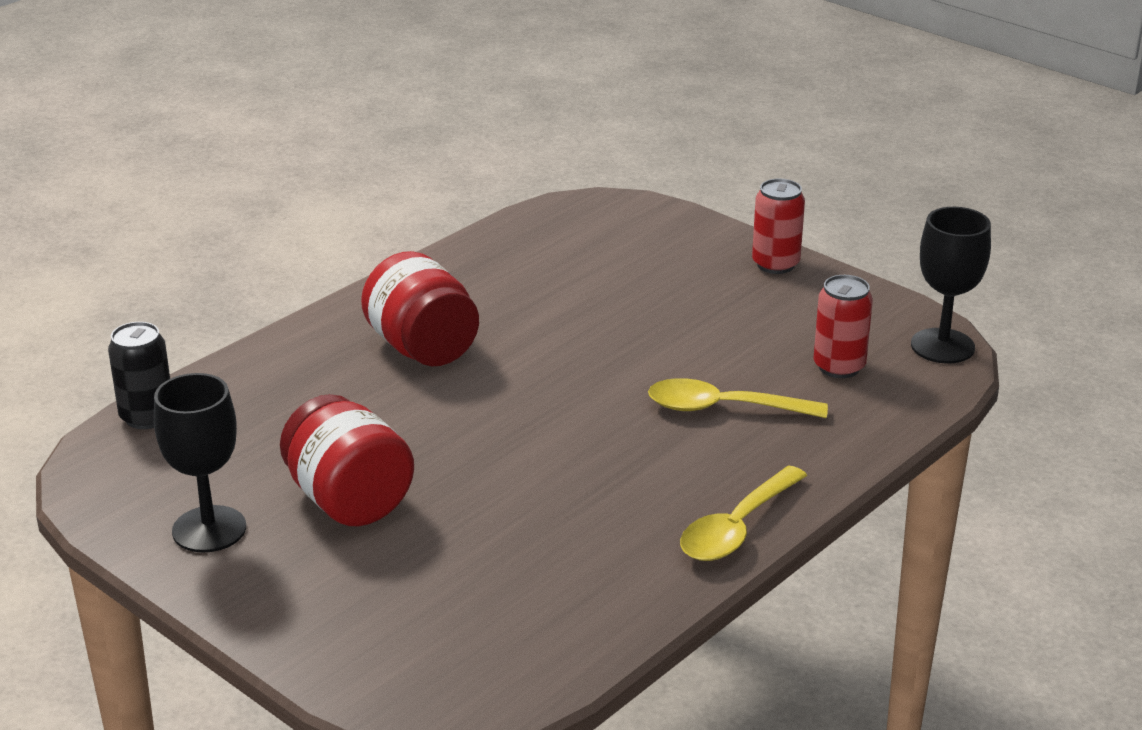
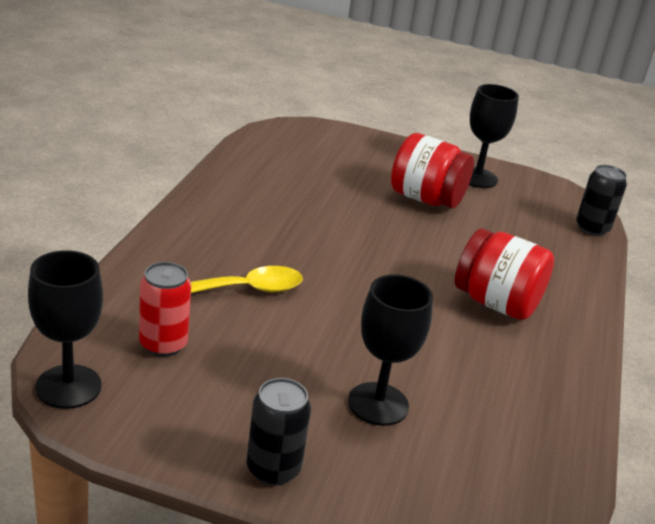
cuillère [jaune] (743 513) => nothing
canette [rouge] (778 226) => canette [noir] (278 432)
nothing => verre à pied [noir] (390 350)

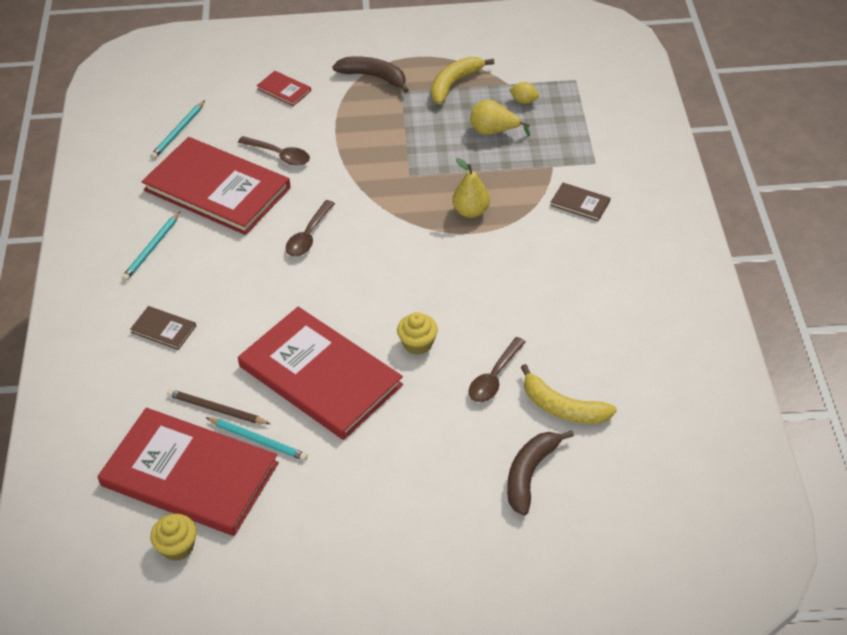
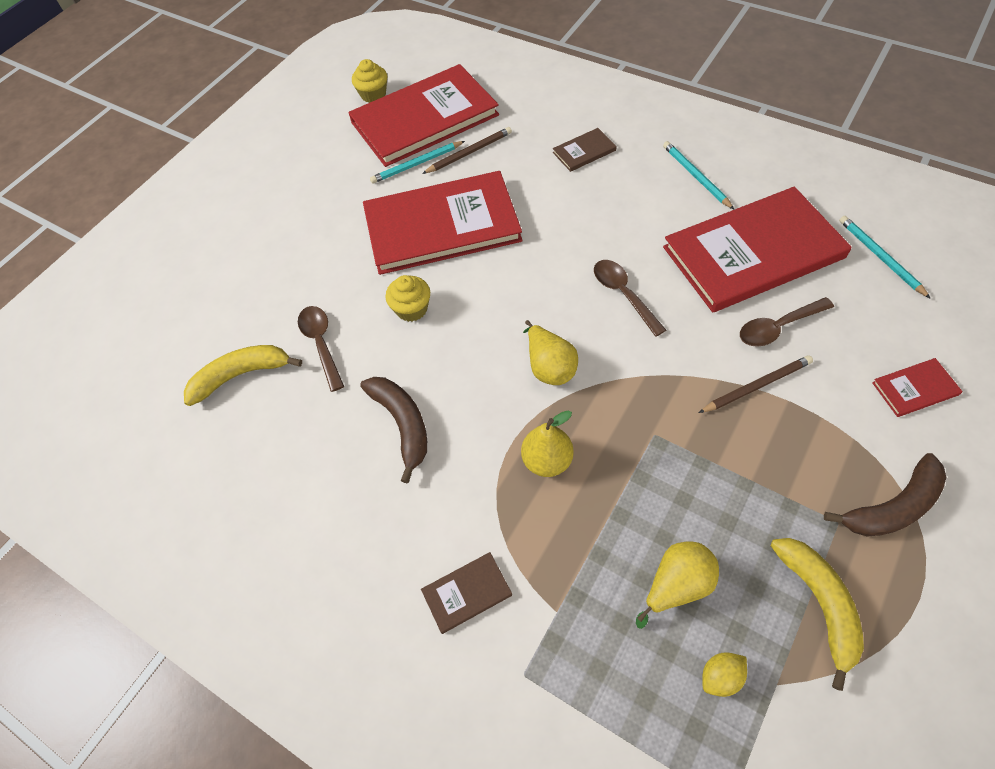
banane [marron] (540 473) => banane [marron] (393 430), moved
nothing => poire [jaune] (550 352)
nothing => crayon [marron] (756 384)

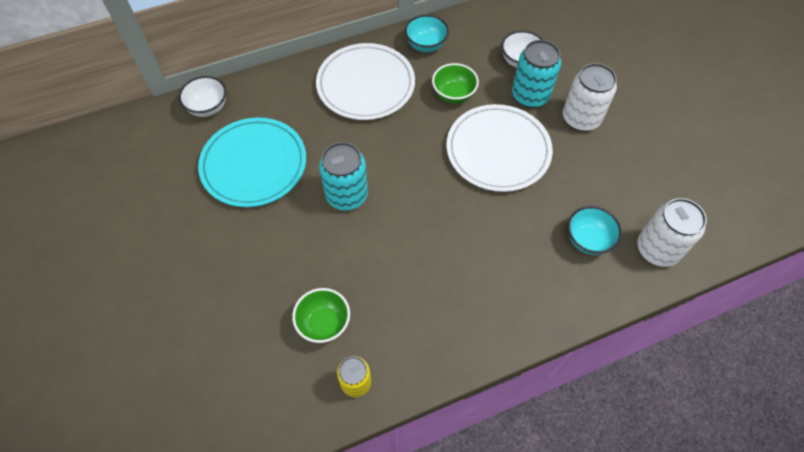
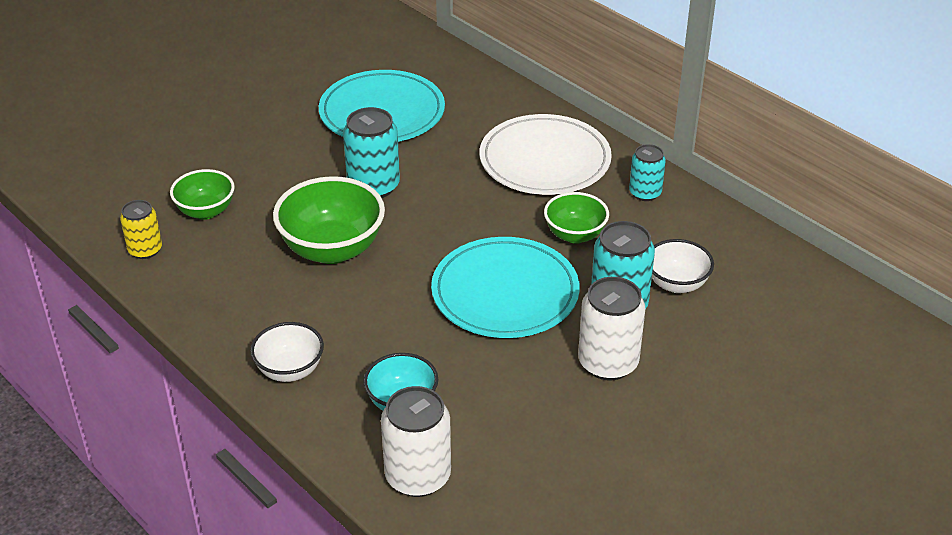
bol [blanc] (202 96) => bol [blanc] (287 352), moved
bol [turquoise] (427 33) => canette [turquoise] (647 172)
assiette [blanc] (499 148) => assiette [turquoise] (505 287)
nothing => bol [vert] (329 220)

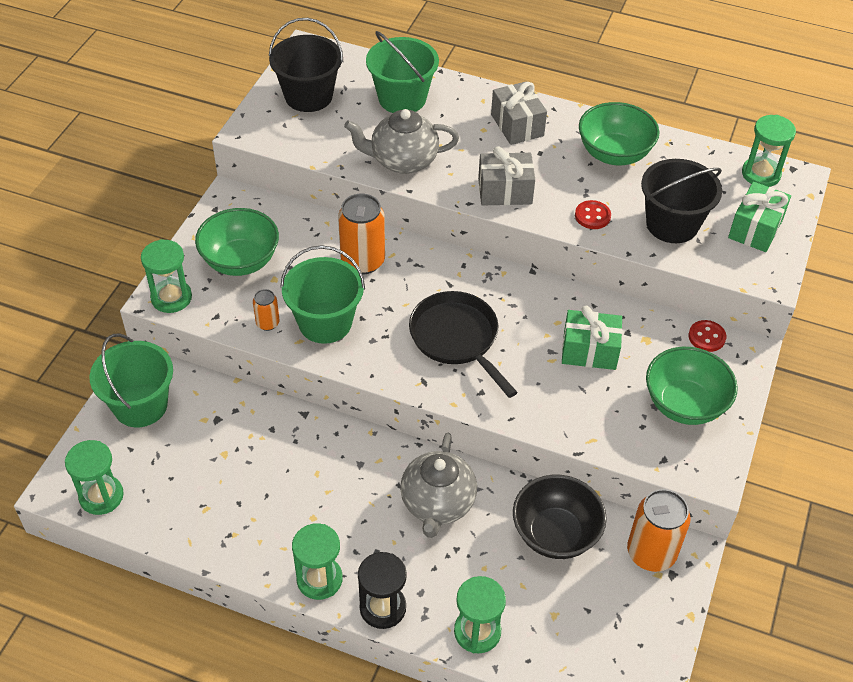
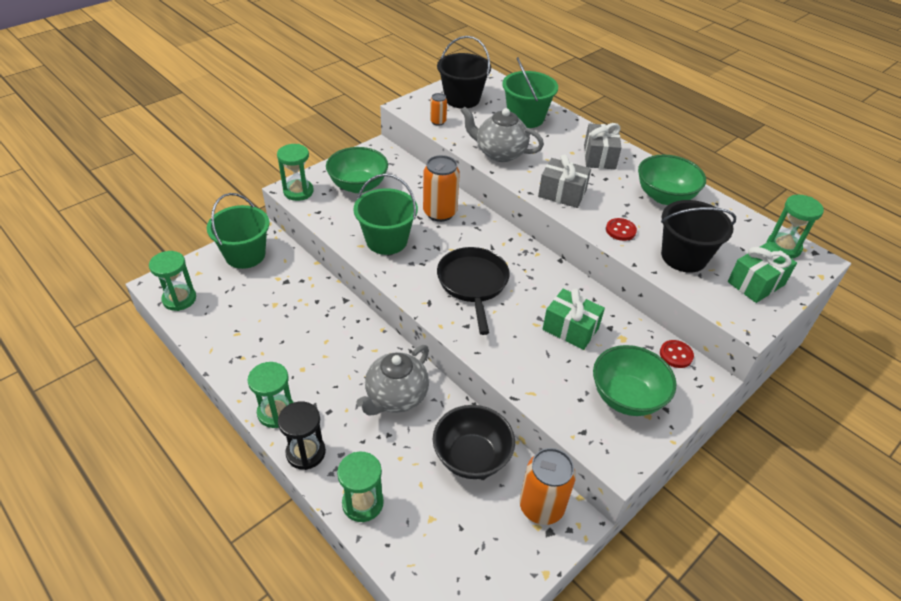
canette [orange] (266 310) => canette [orange] (438 109), moved

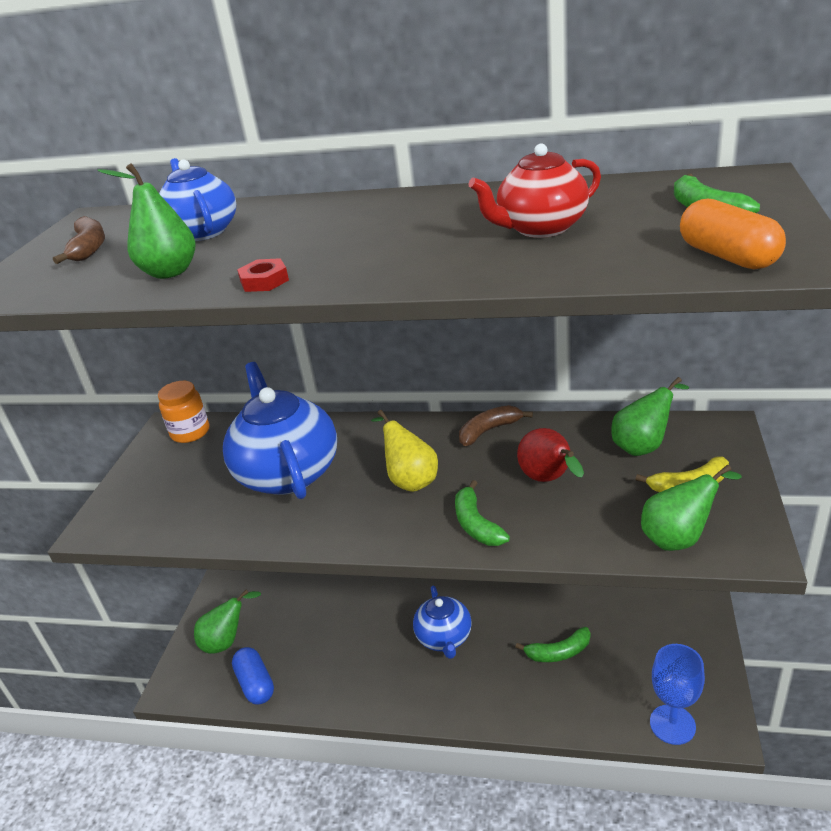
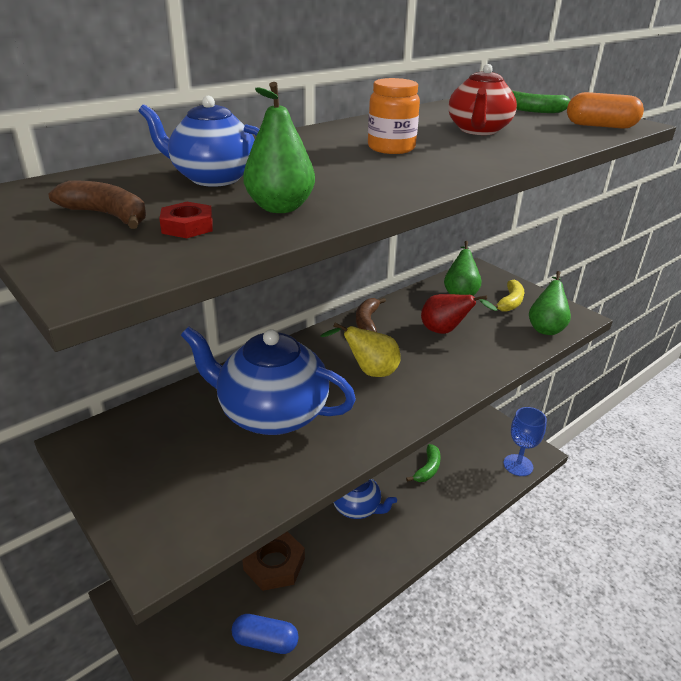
bocal [orange] (183 412) => bocal [orange] (394 116), moved
poire [vert] (227 622) => nothing
écrou [rouge] (263 275) => écrou [rouge] (186 220), moved
banane [vert] (482 513) => nothing
nothing => écrou [marron] (273 561)

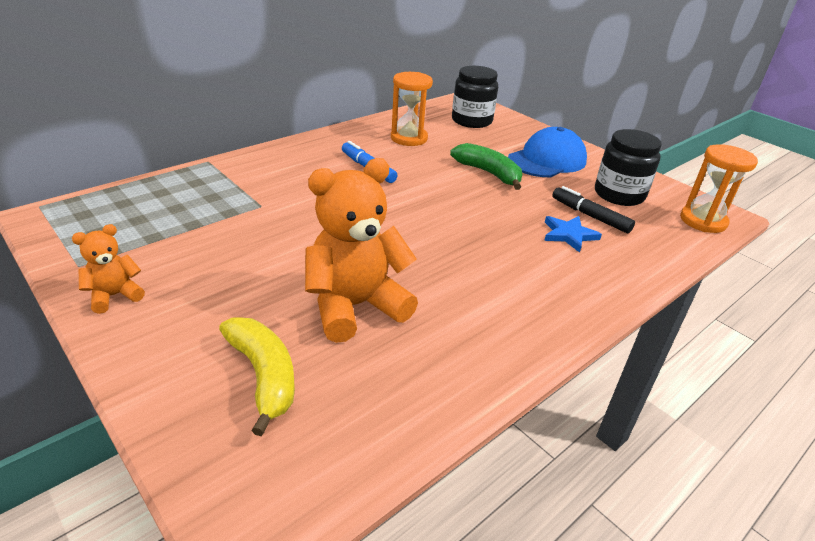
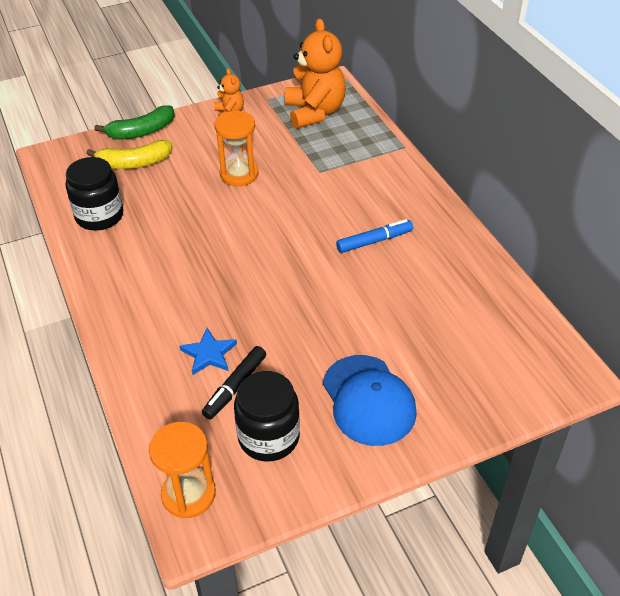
ours en peluche [orange] (361 250) => ours en peluche [orange] (315 73), moved
sablier [orange] (412 109) => sablier [orange] (236 148), moved
banane [vert] (486 166) => banane [vert] (134 122), moved
bocal [noir] (475 97) => bocal [noir] (95 194), moved
feutre [noir] (593 209) => feutre [noir] (234 383), 150 degrees clockwise

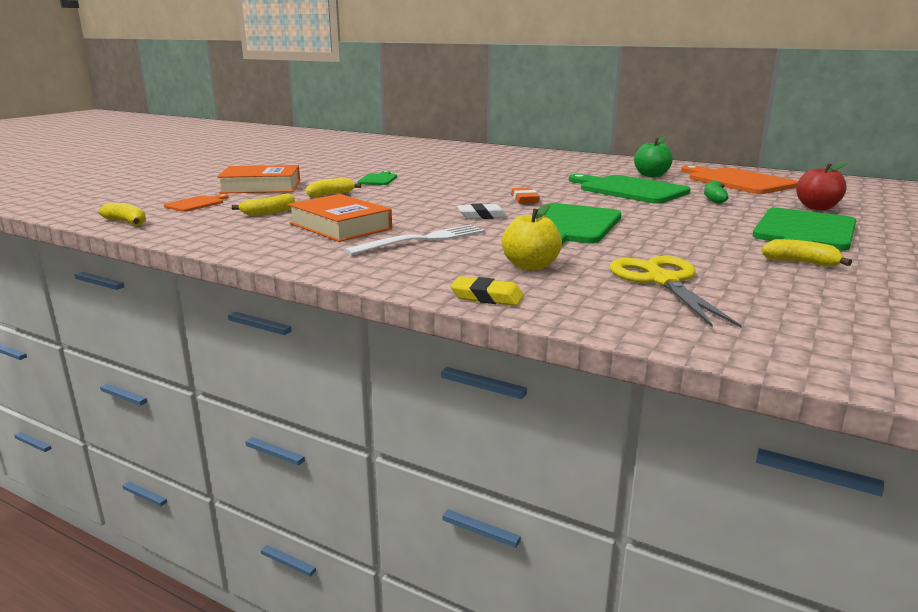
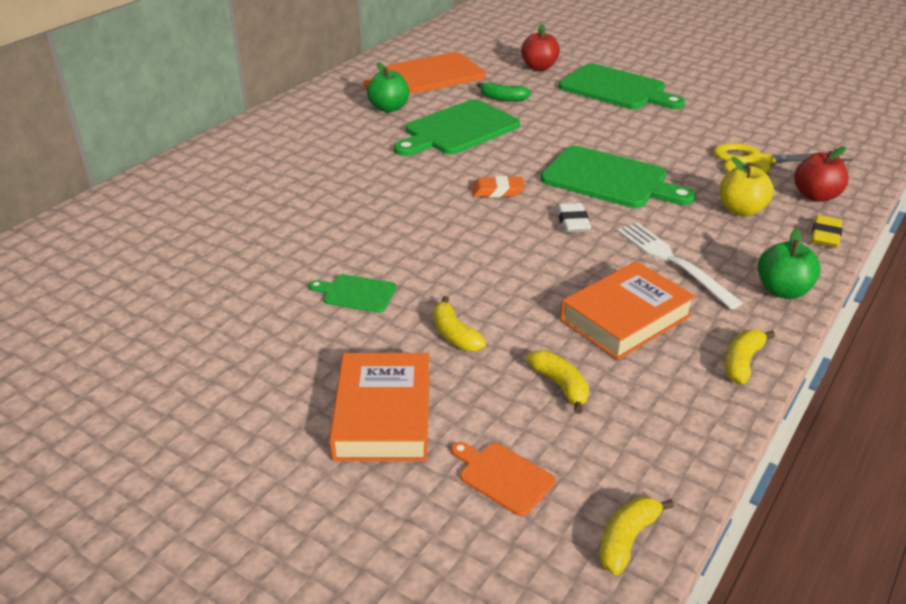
banane [jaune] (806 252) => banane [jaune] (750 357), moved
nothing => pomme [vert] (789 264)
nothing => pomme [rouge] (821 174)

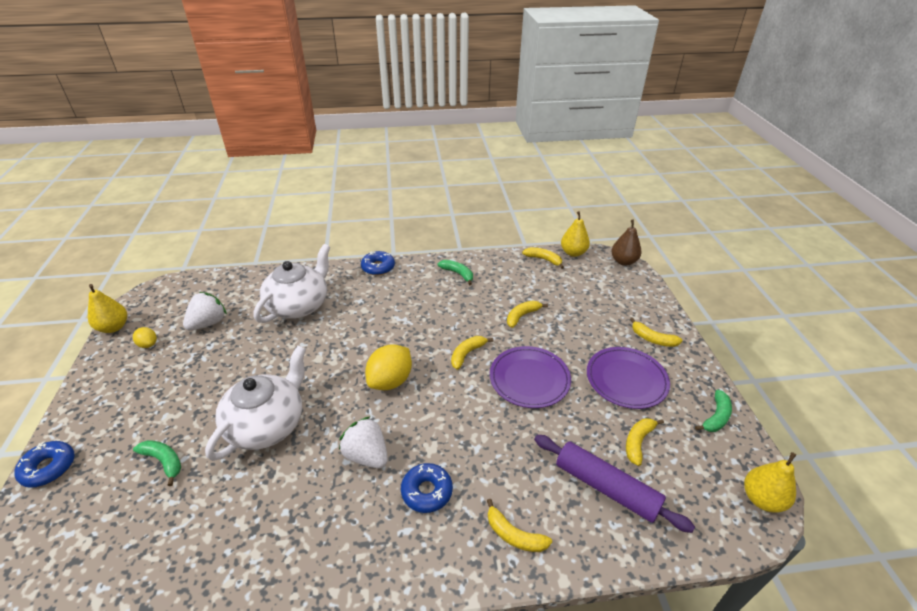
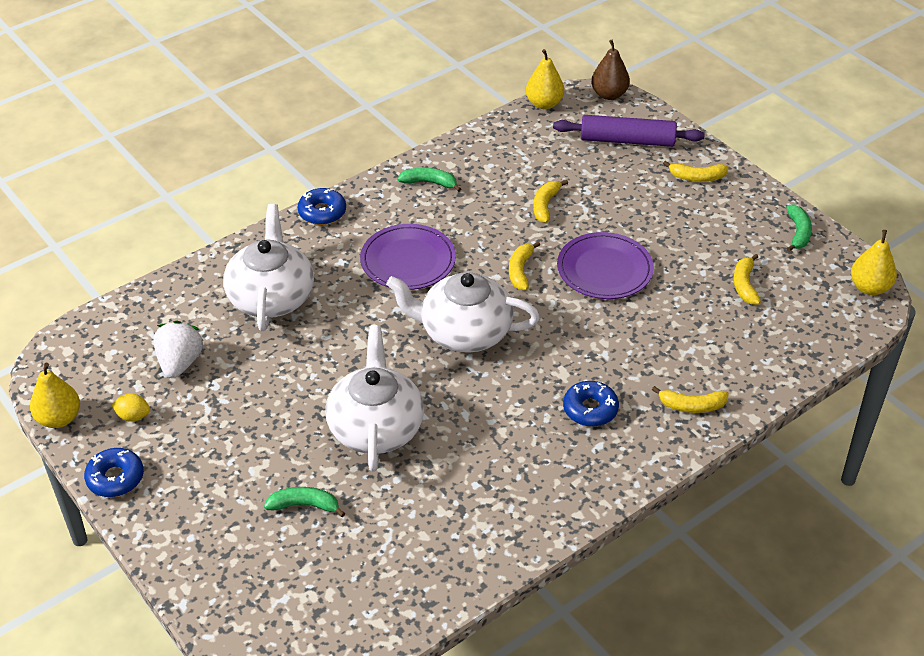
beignet [bleu] (44 464) => beignet [bleu] (114 472), moved
fraise [blanc] (363 442) => nothing
citron [jaune] (388 367) => théière [blanc] (463 312)
banane [jaune] (543 258) => nothing
rouleau à pâtisserie [violet] (614 484) => rouleau à pâtisserie [violet] (629 131), moved
assiette [violet] (628 378) => assiette [violet] (408 257), moved

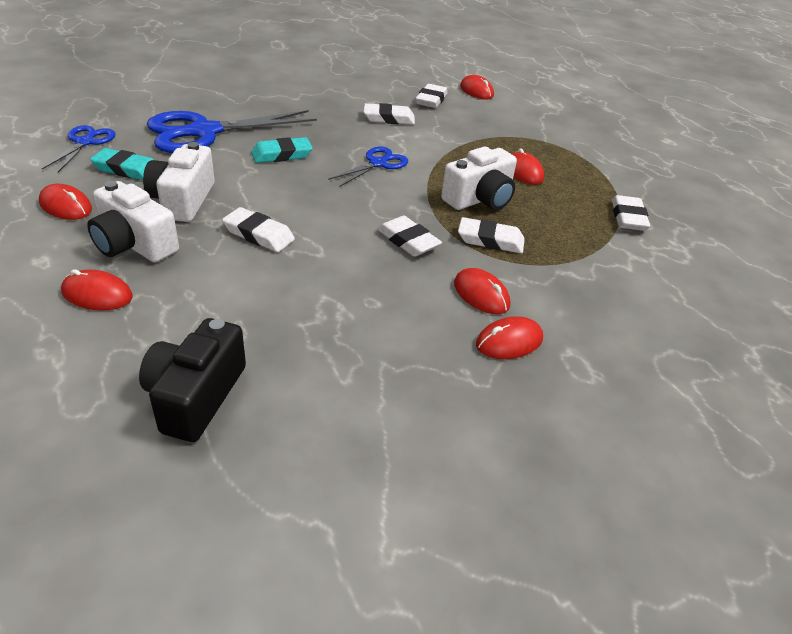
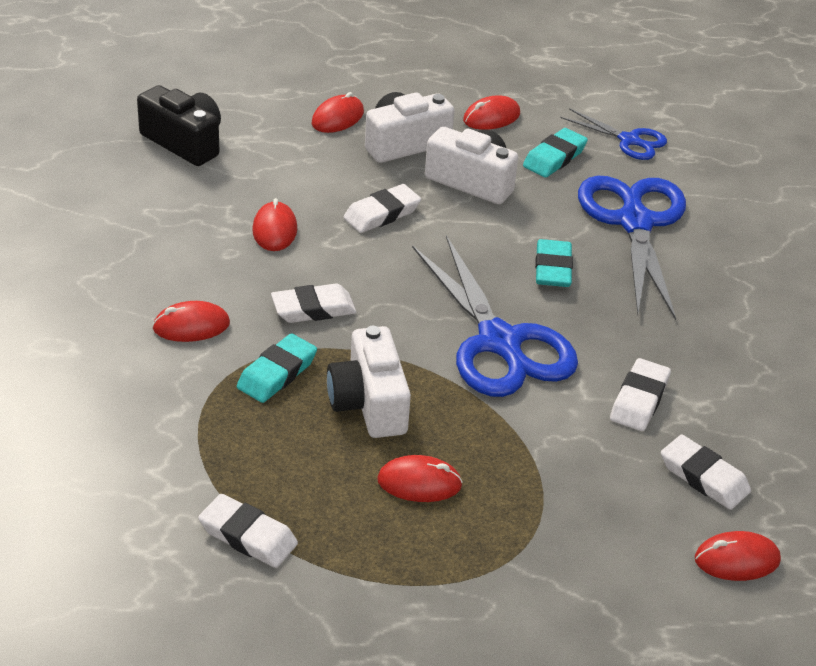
ciseaux [bleu] (368 167) => ciseaux [bleu] (495 316), x1.90
gomme [blanc] (491 235) => gomme [turquoise] (277 368)
souris [rouge] (509 337) => souris [rouge] (274 224), moved

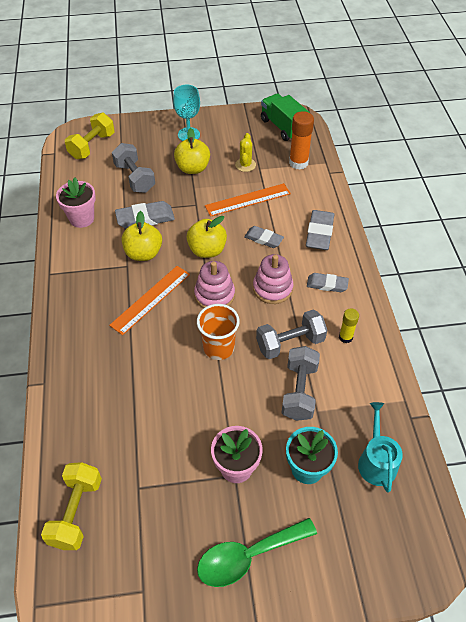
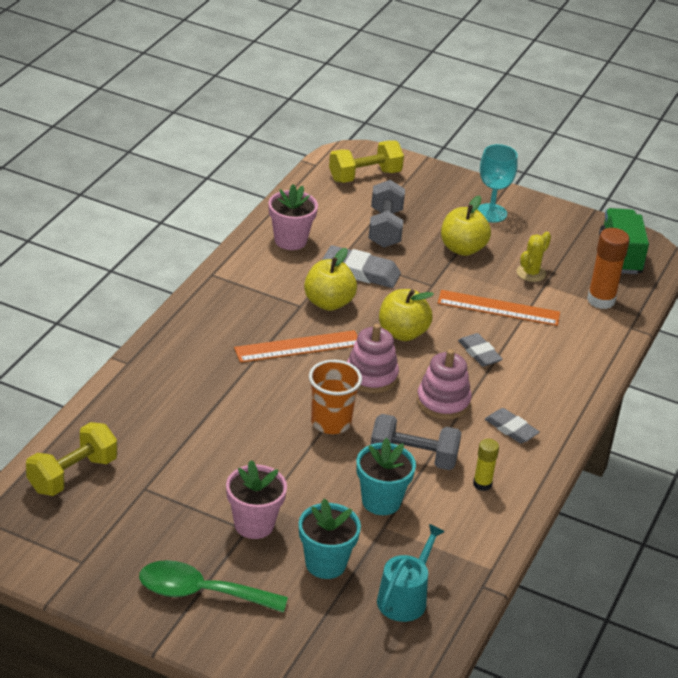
haltère [gris] (301 383) => pot de fleurs [turquoise] (386 476)
gomme [gris] (320 230) => nothing

